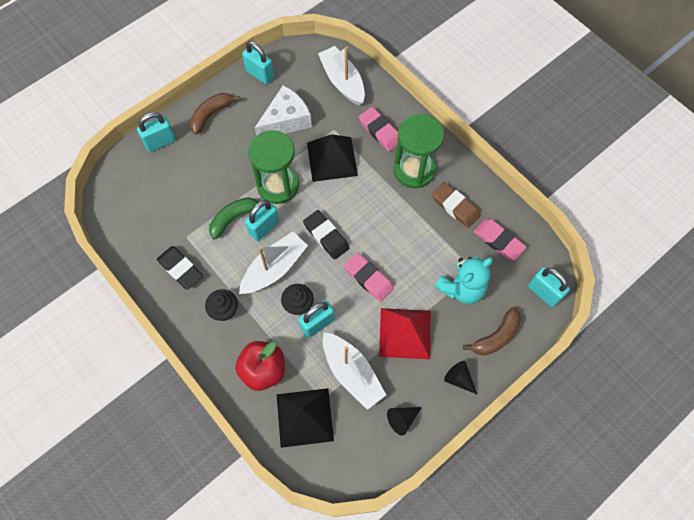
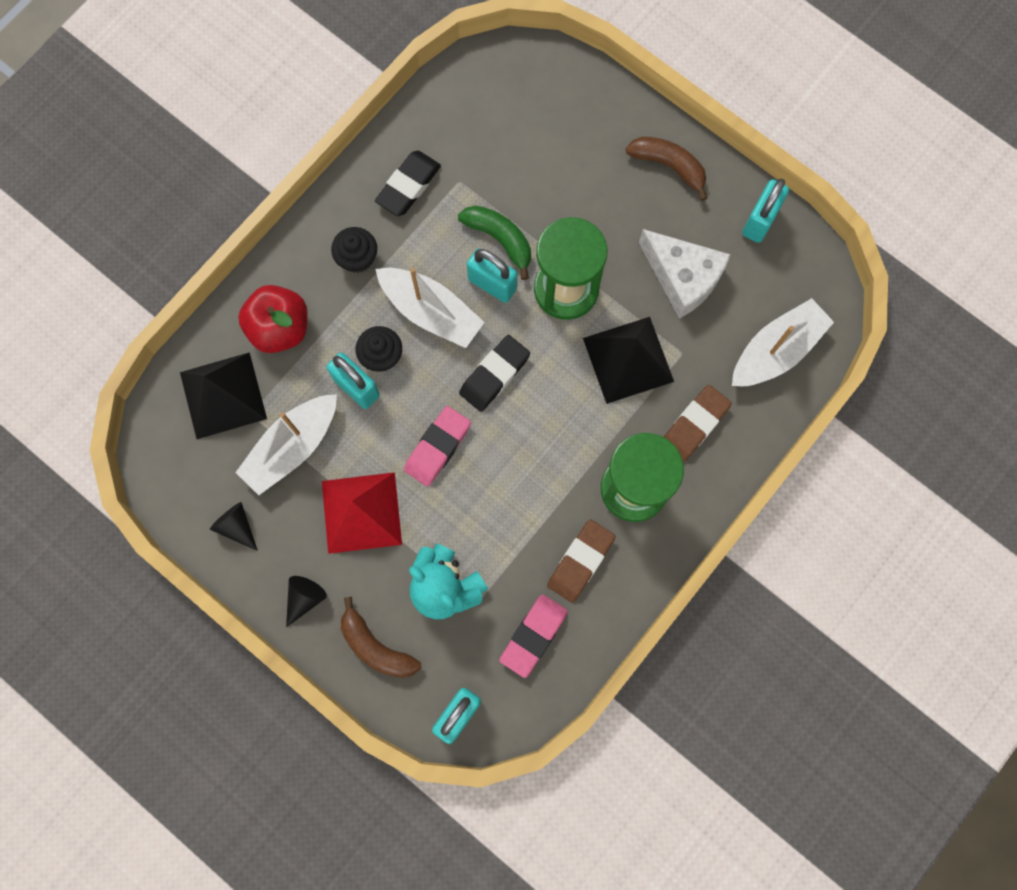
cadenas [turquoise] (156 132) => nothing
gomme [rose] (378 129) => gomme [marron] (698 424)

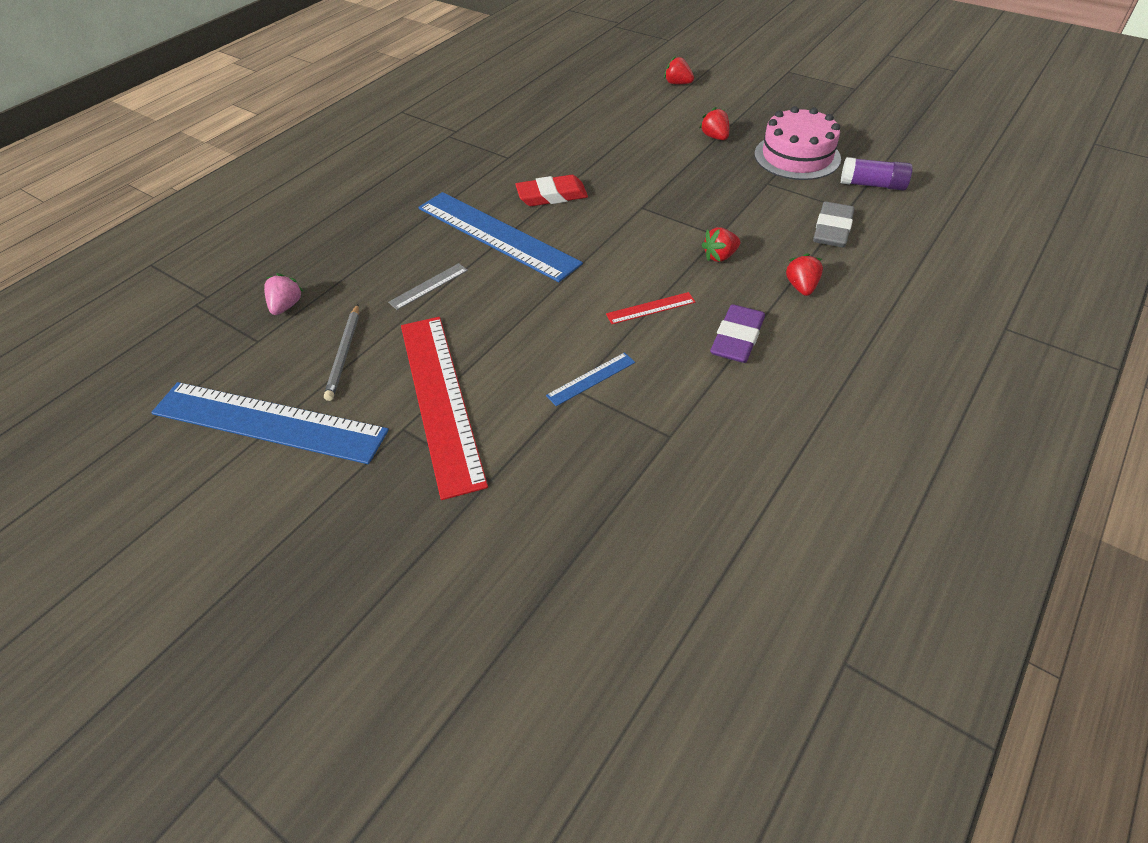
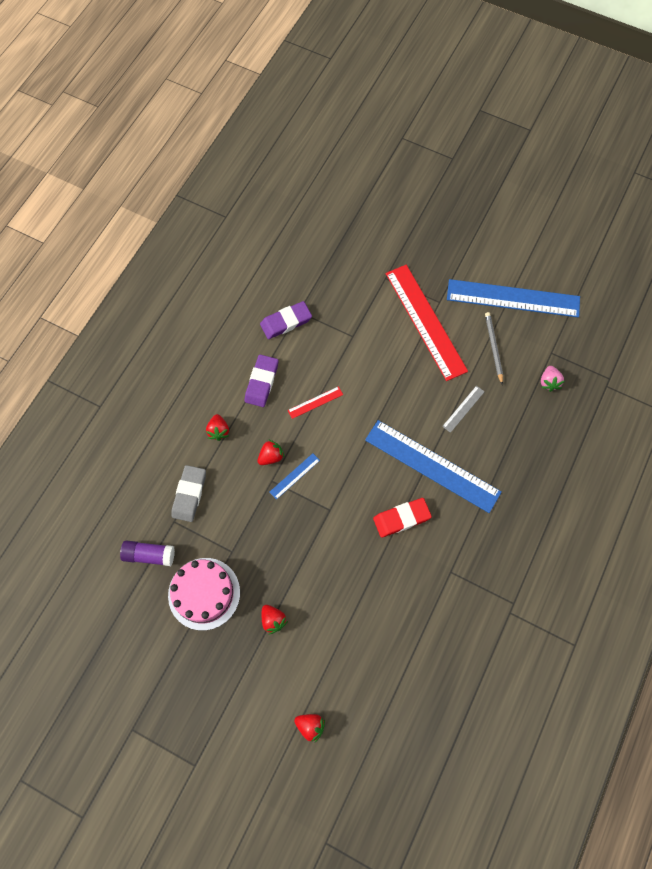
règle [bleu] (590 379) => règle [bleu] (294 476), moved
nothing => gomme [violet] (286 320)

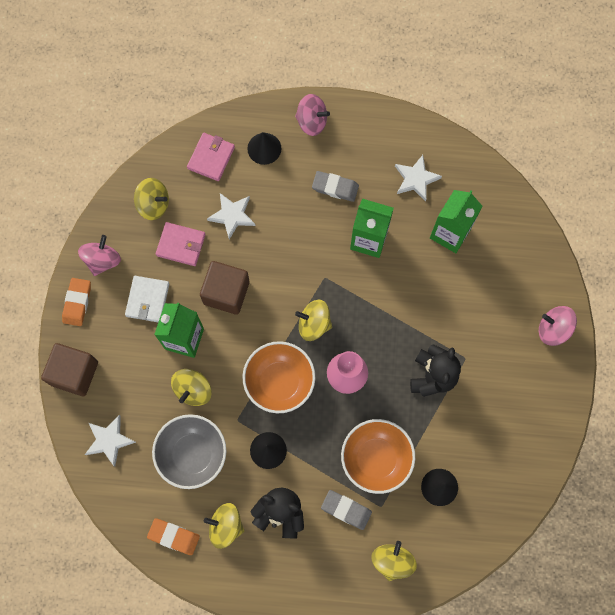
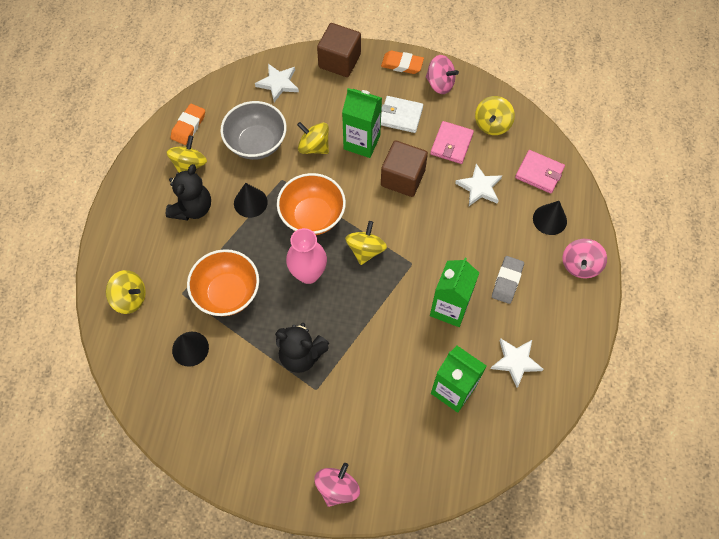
gomme [gris] (346 510) => nothing

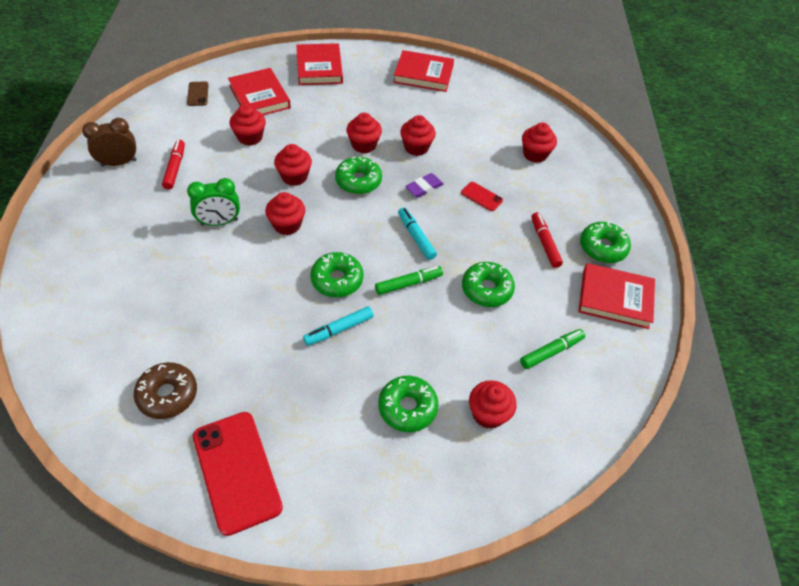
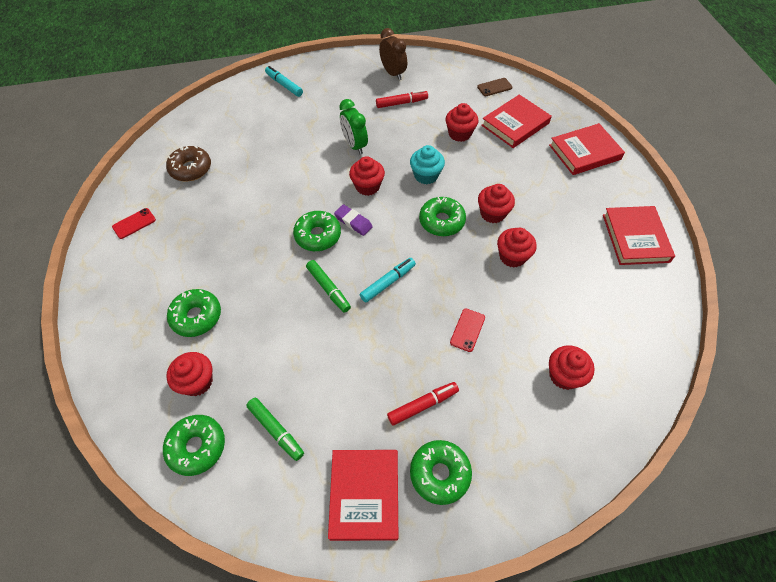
téléphone [rouge] (238 474) => téléphone [rouge] (134 223), x0.46
muffin [rouge] (293 165) => muffin [turquoise] (427 164)
feutre [turquoise] (338 326) => feutre [turquoise] (284 81), moved
gomme [violet] (424 185) => gomme [violet] (353 220), moved
beignet [vert] (488 284) => beignet [vert] (194 445), moved

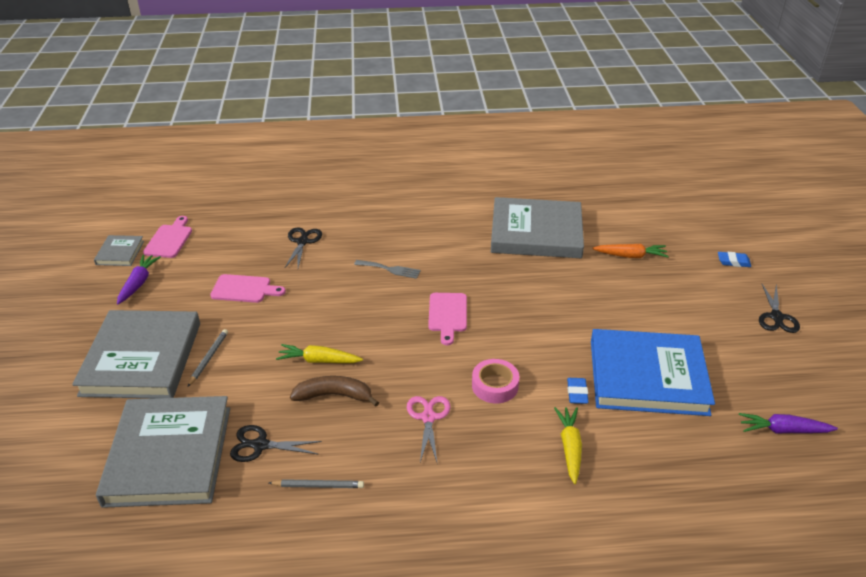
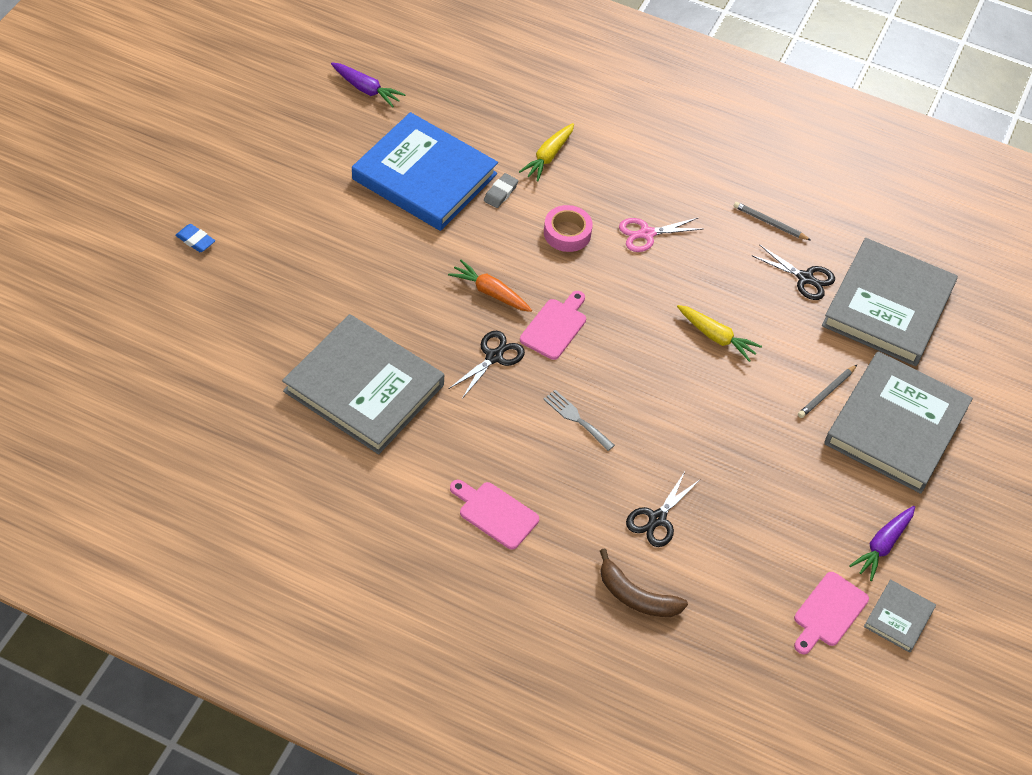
planche à découper [rose] (248 288) => planche à découper [rose] (494 515), moved
banane [marron] (334 391) => banane [marron] (644 583), moved
ciseaux [rose] (429 429) => ciseaux [rose] (661 234), 45 degrees clockwise
gomme [bleu] (578 391) => gomme [gris] (501 190)
carotte [orange] (630 251) => carotte [orange] (490 286), moved
ciseaux [noir] (779 308) => ciseaux [noir] (487 365), moved

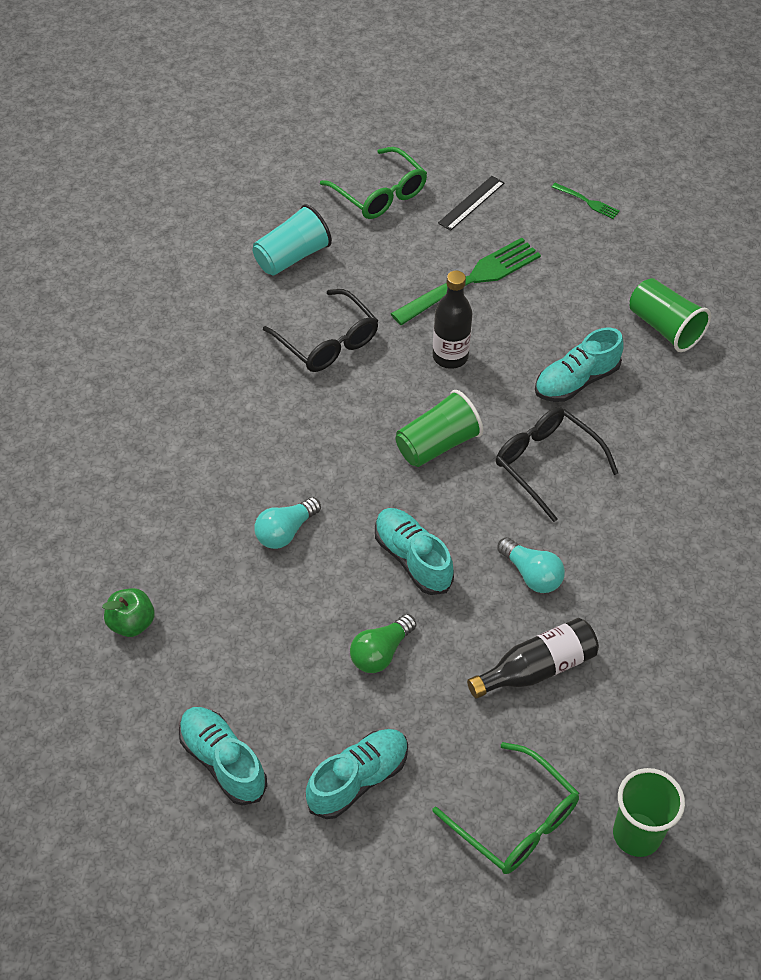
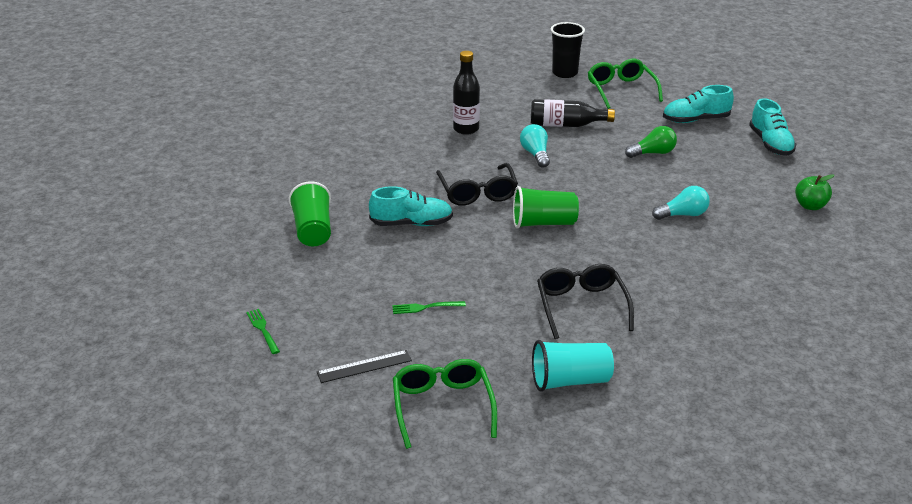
chaussure [turquoise] (414 551) => nothing
fourchette [vert] (465 281) => fourchette [vert] (429 307), x0.45
bouteille [noir] (453 320) => bouteille [noir] (466 93), moved
gobelet [vert] (649 812) => gobelet [noir] (567 50)

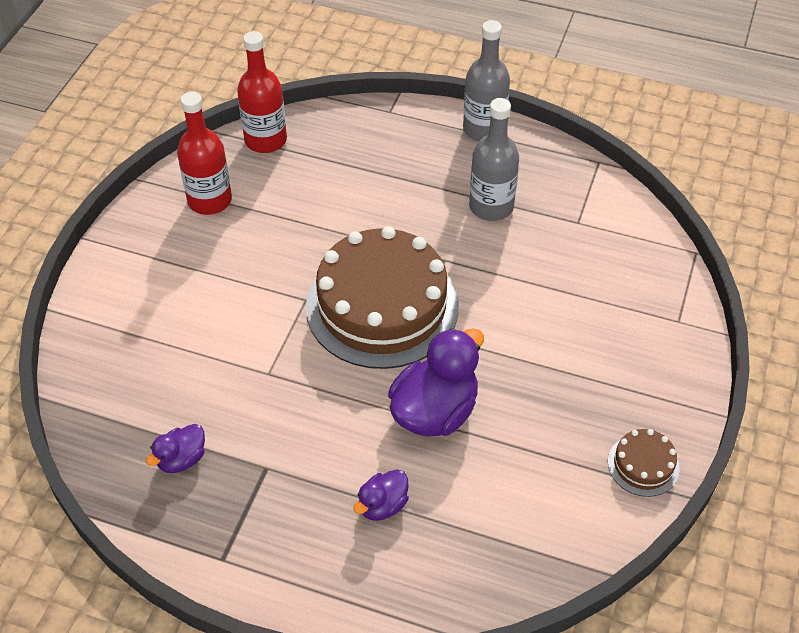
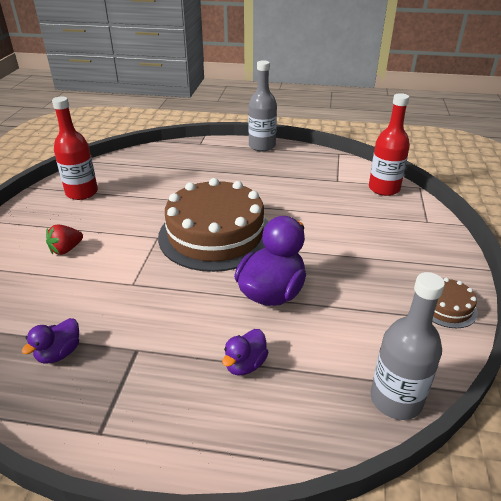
bouteille [rouge] (262 92) => bouteille [rouge] (389 144), moved
bouteille [gris] (494 159) => bouteille [gris] (407 346), moved
nothing => fraise [rouge] (64 239)

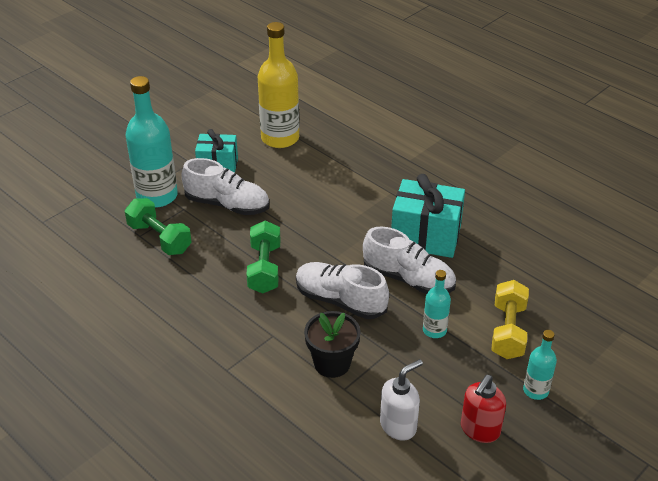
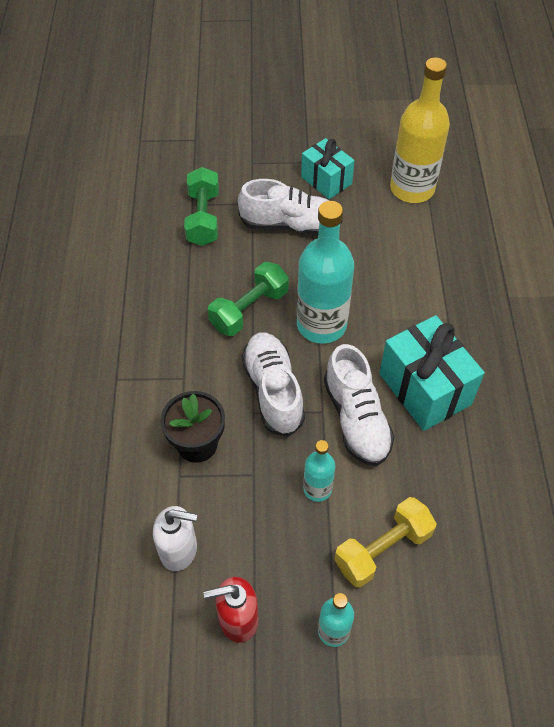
bouteille [turquoise] (151 142) => bouteille [turquoise] (325 272), moved
chaussure [blanc] (225 186) => chaussure [blanc] (290 207), 60 degrees counterclockwise

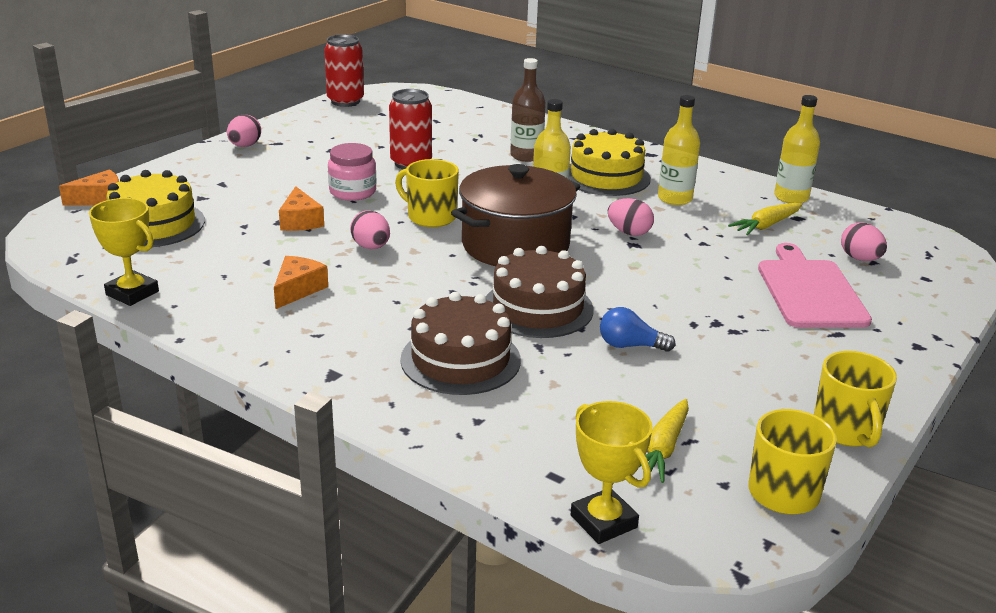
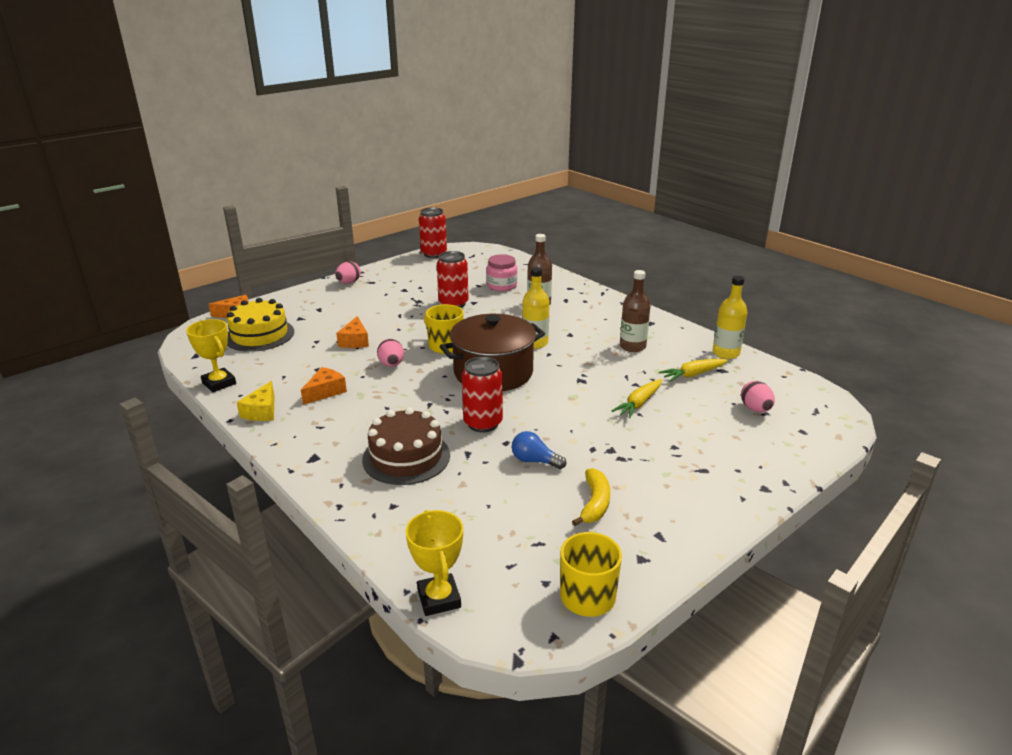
bocal [rose] (352 172) => bocal [rose] (501 272), moved
gâteau [marron] (540 292) => canette [rouge] (482 394)
gâteau [jaune] (610 162) => nothing
œuf [rose] (631 217) => nothing
carotte [jaune] (664 441) => carotte [jaune] (637 398), moved
bouteille [jaune] (679 150) => bouteille [marron] (635 311)
planche à découper [rose] (815 285) => nothing
tasse [jaune] (855 399) => nothing
nothing => fromage [jaune] (256 401)
nothing => banane [jaune] (591 497)

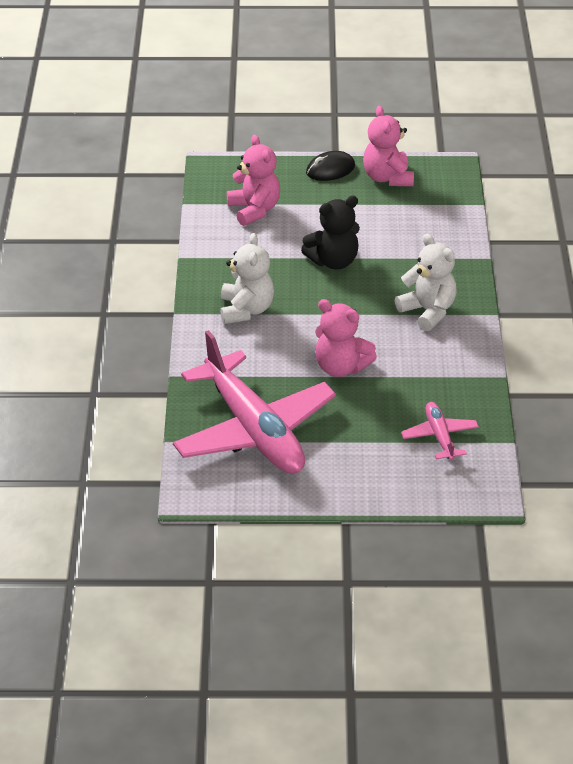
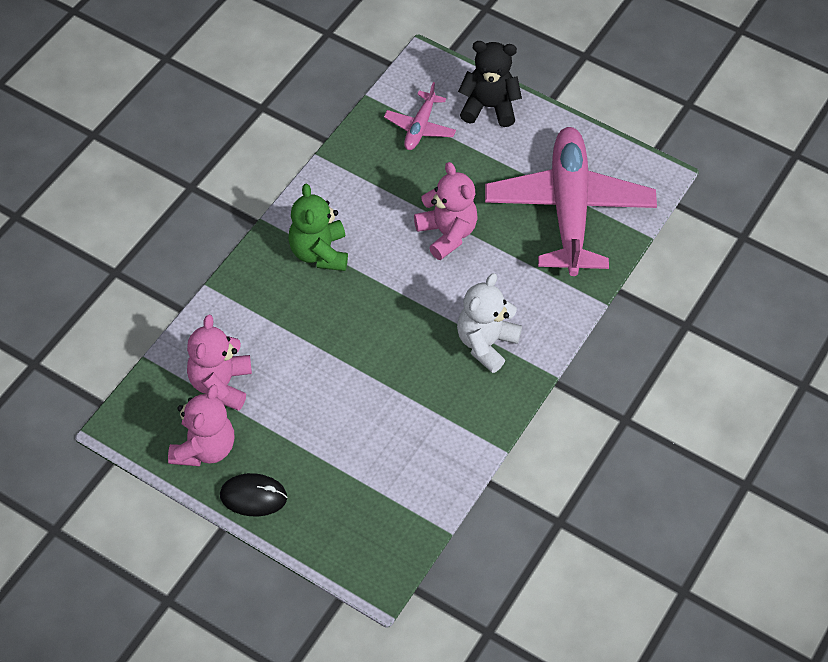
ours en peluche [rose] (253 180) => ours en peluche [rose] (219 363), moved
ours en peluche [noir] (330 233) => ours en peluche [noir] (490 84), moved
ours en peluche [blanc] (425 282) => ours en peluche [vert] (318 227)

